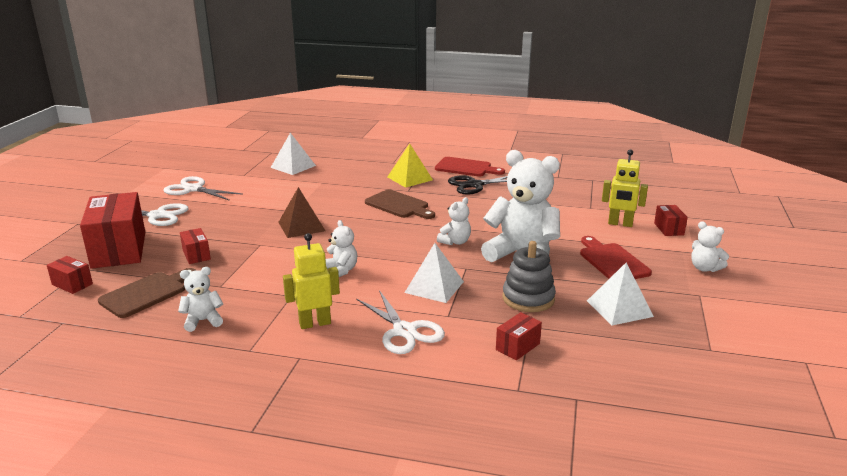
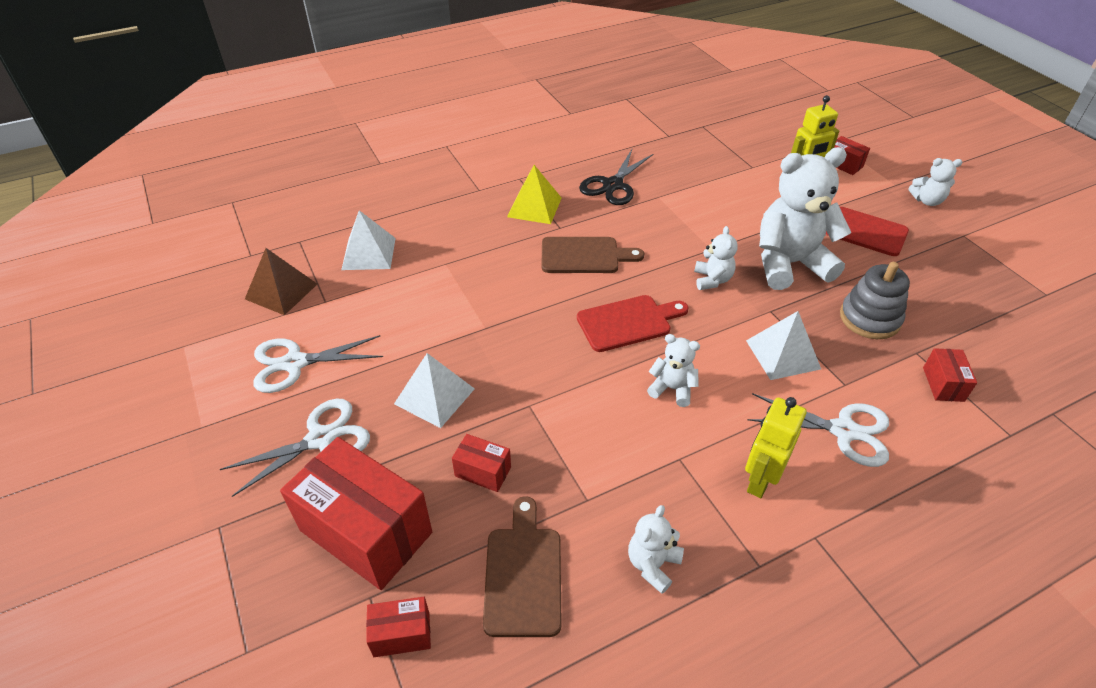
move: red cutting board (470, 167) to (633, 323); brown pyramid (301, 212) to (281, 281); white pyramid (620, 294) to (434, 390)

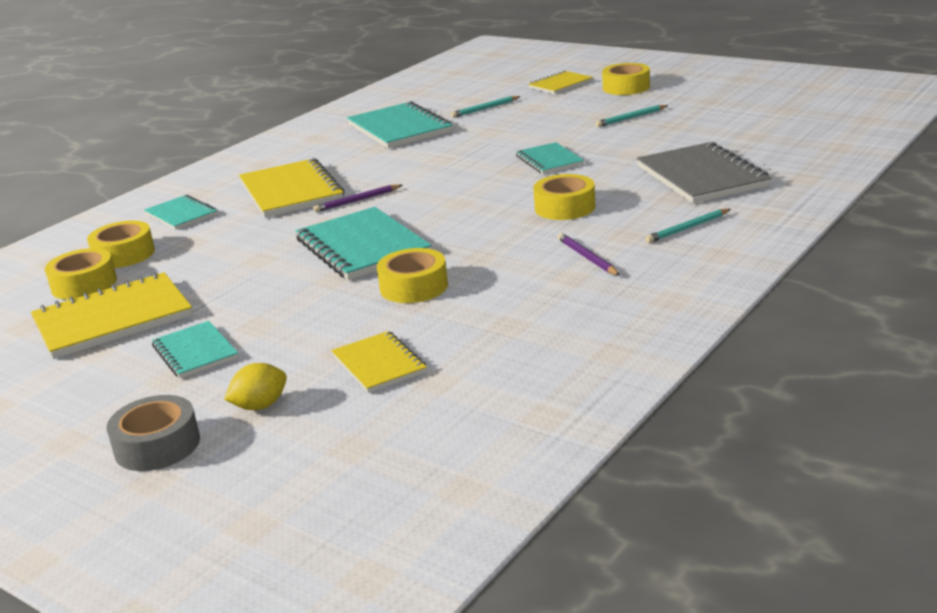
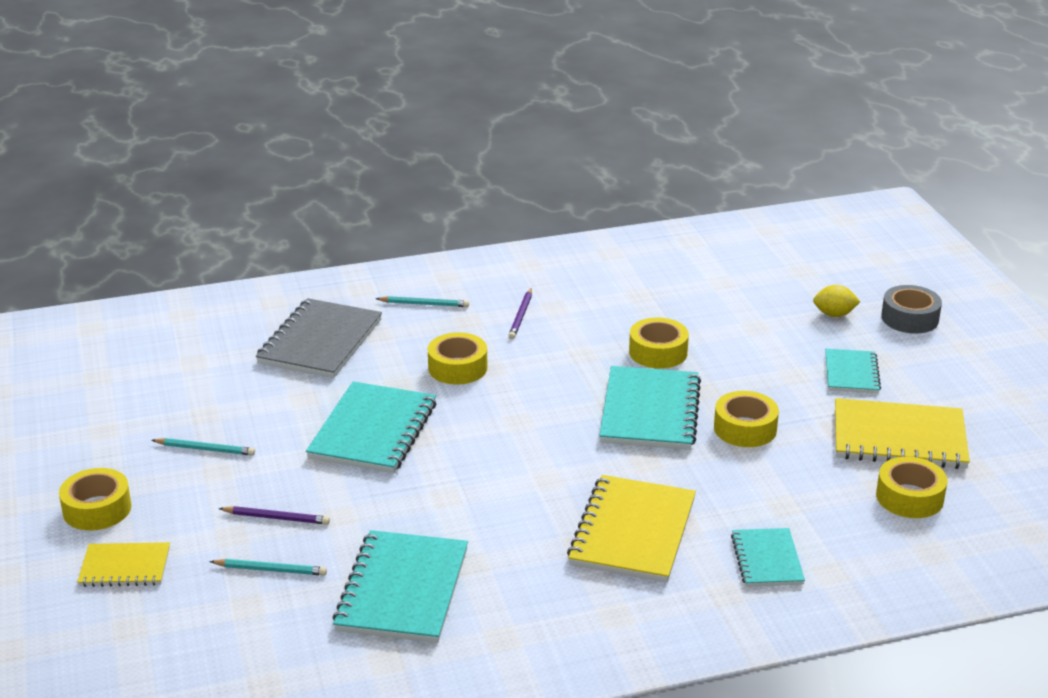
delete: yellow notebook (379, 362)
move: purple pencil (357, 198) to (274, 515); yellow tape (121, 244) to (746, 419)
resize: turquoise notebook (550, 158) = (371, 427) x1.74

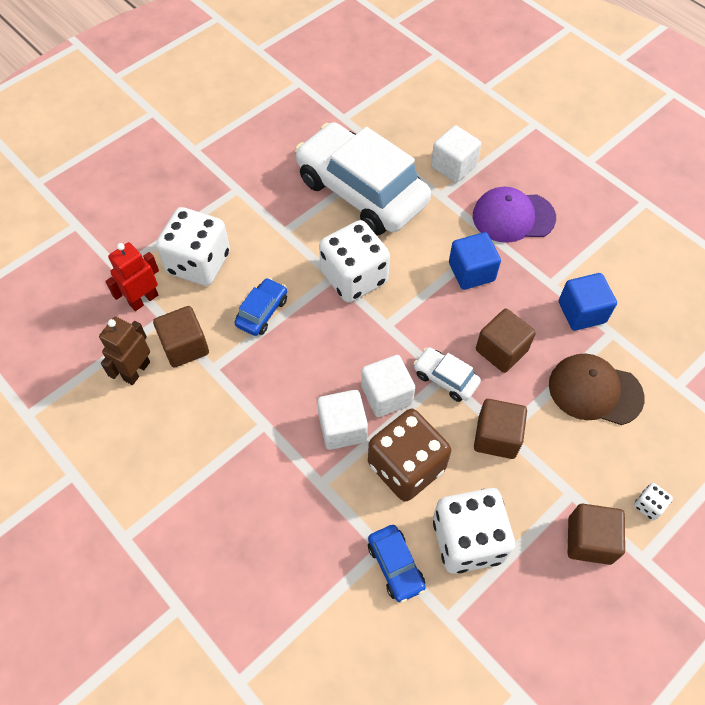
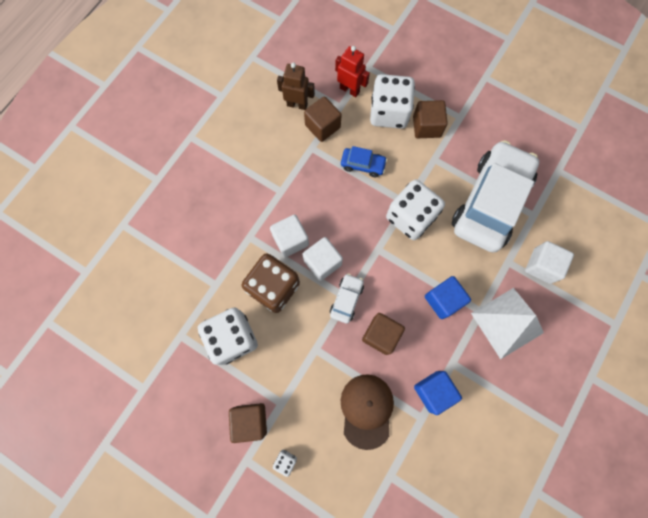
delete: blue car (397, 564)
move: brown cube (500, 429) to (430, 119)
replace: purple cap (514, 215) to white pyramid (507, 323)

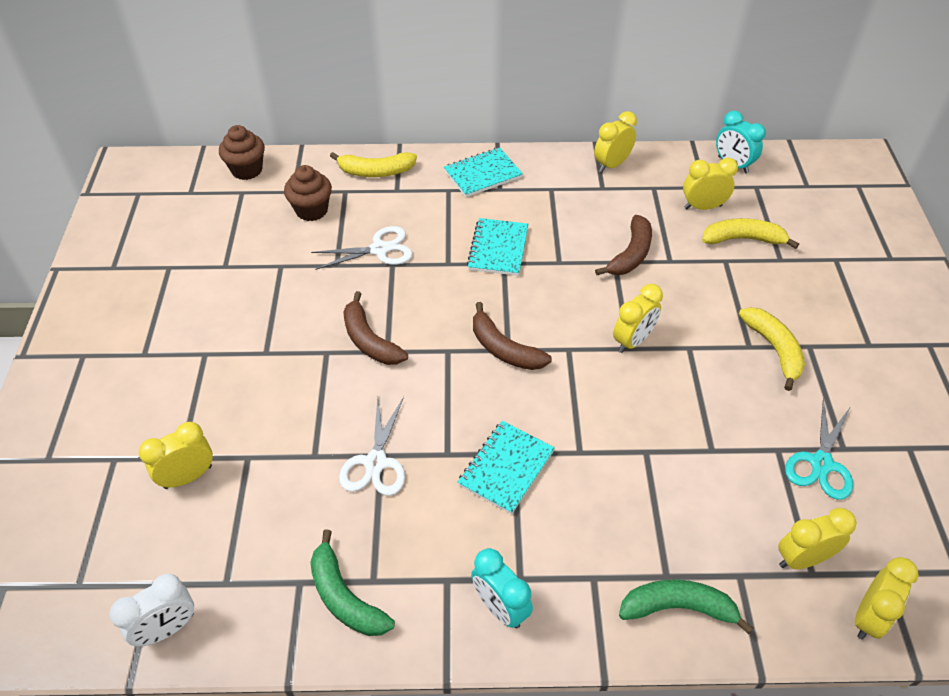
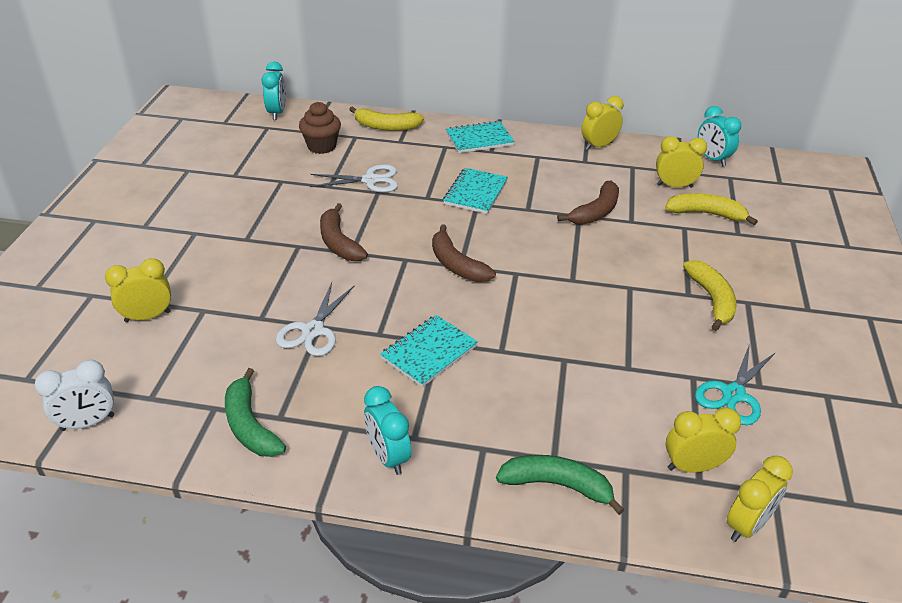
delete: yellow clock (638, 318)
replace: brown cupcake (242, 152) to turquoise clock (274, 90)

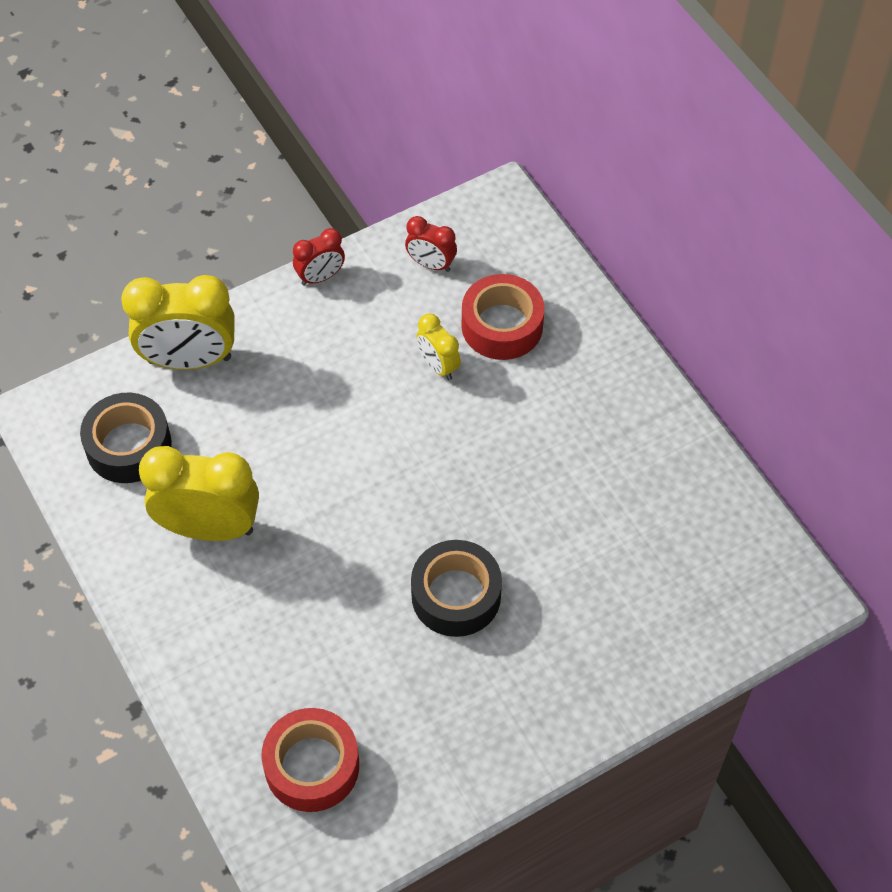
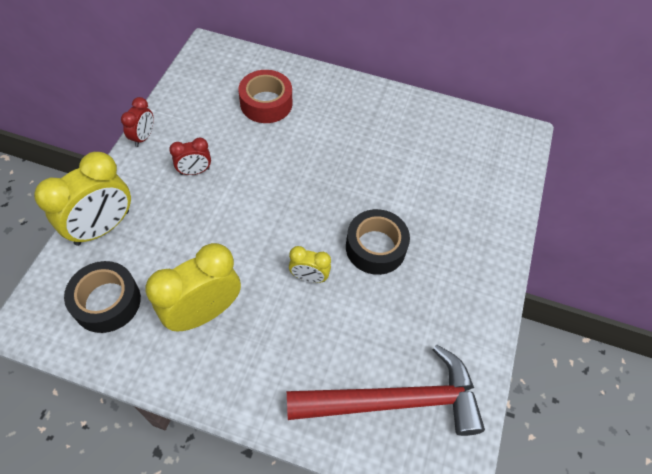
move: red clock (431, 244) to (190, 156); yellow clock (438, 347) to (310, 264)
replace: red tape (310, 760) to red hammer (386, 390)

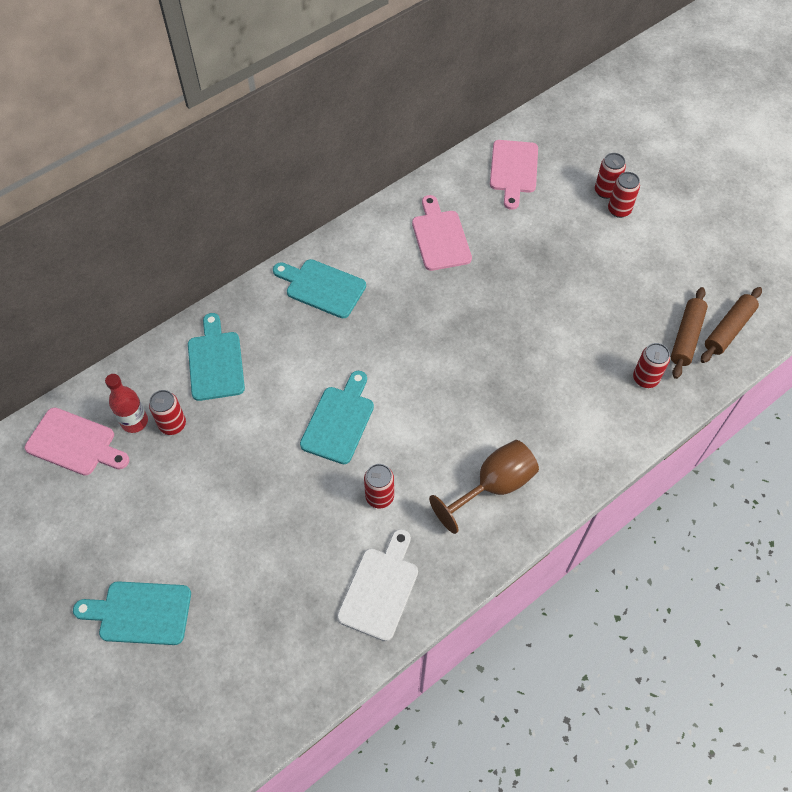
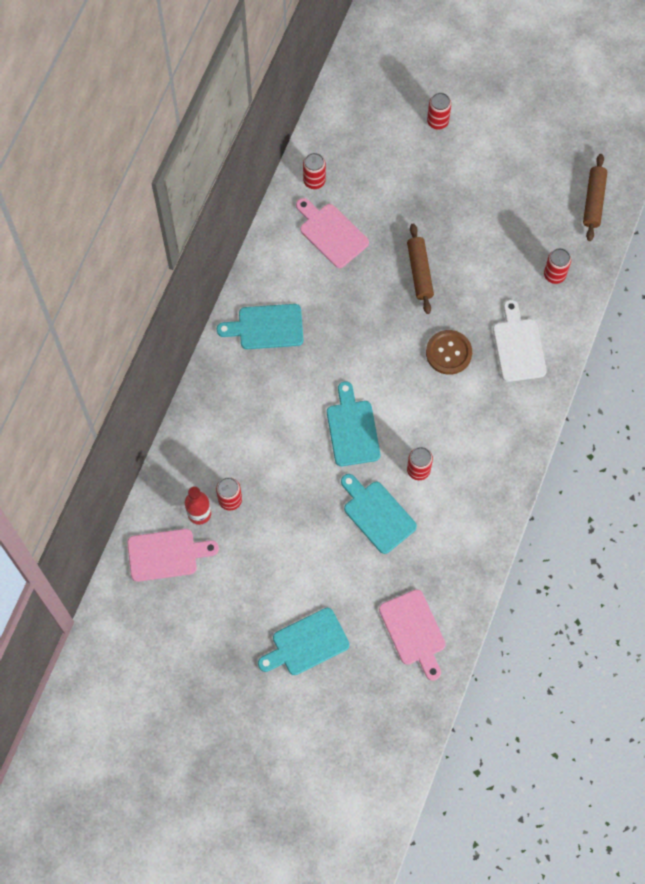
delete: brown goblet (484, 487)
insert: brown button (449, 352)
move: pink cutting board (514, 175) to (412, 635); red can (624, 195) to (314, 171); brown rolling pin (689, 333) to (420, 268); turquoise cutting board (216, 357) to (379, 514); white cutting board (377, 585) to (520, 341)

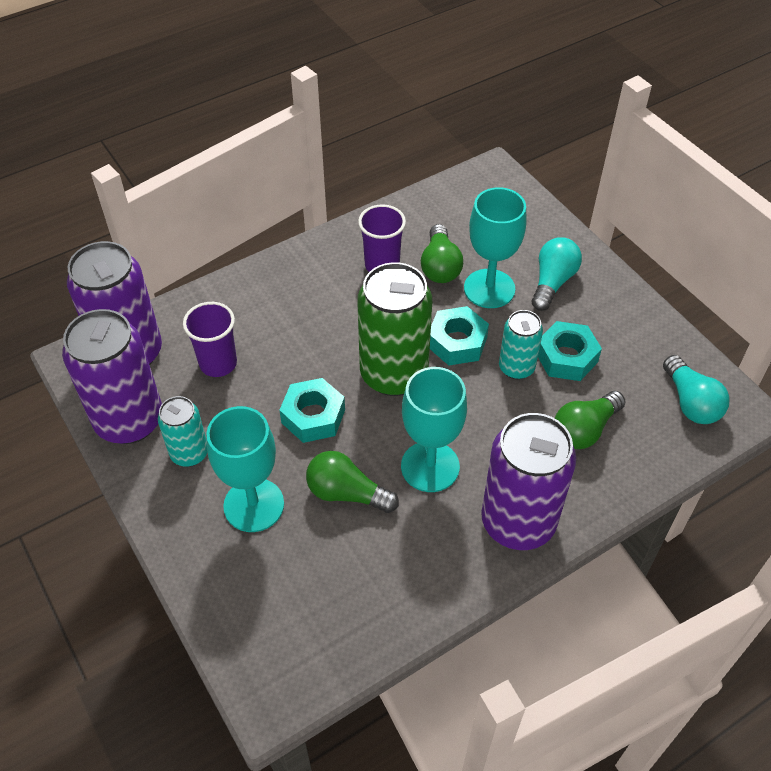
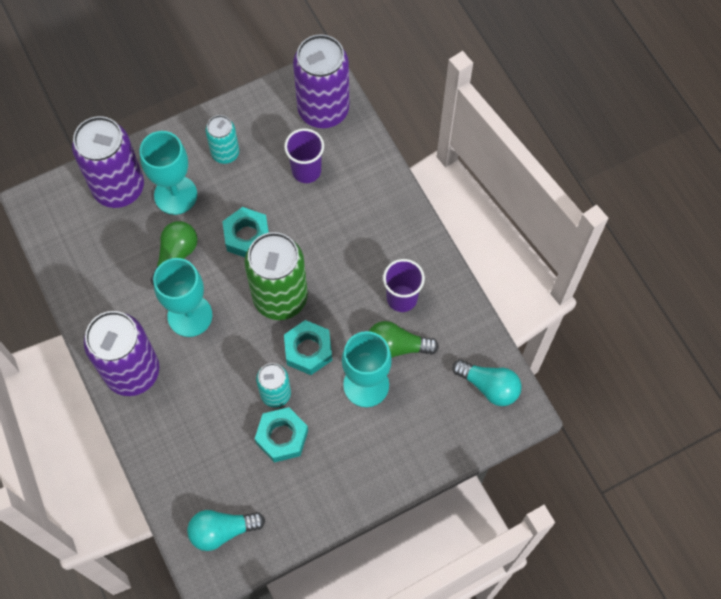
delete: green light bulb (590, 420)
move: turquoise light bulb (557, 274) to (487, 382); purple can (112, 376) to (108, 162)

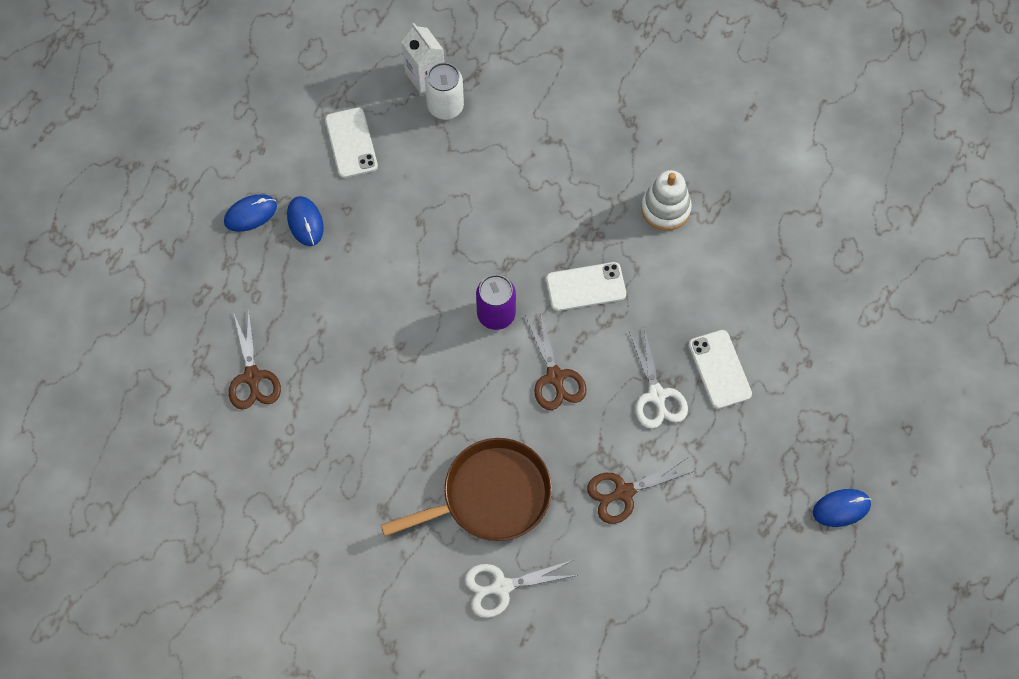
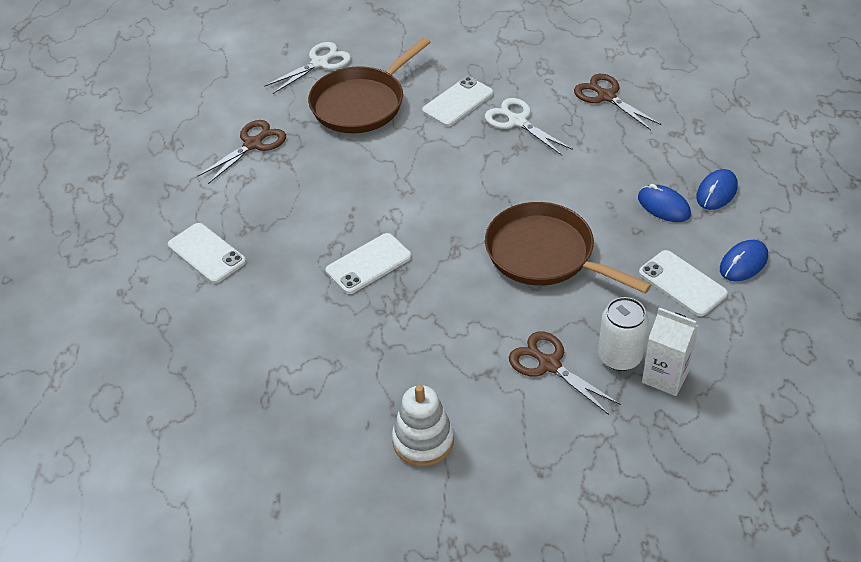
delete: purple can (496, 302)
insert: white phone (458, 102); brown pan (568, 248)
move: white stacking toy (666, 200) to (423, 425); brown scissors (556, 360) to (565, 373); white scissors (658, 378) to (529, 126); blue mouse (842, 508) to (744, 260)

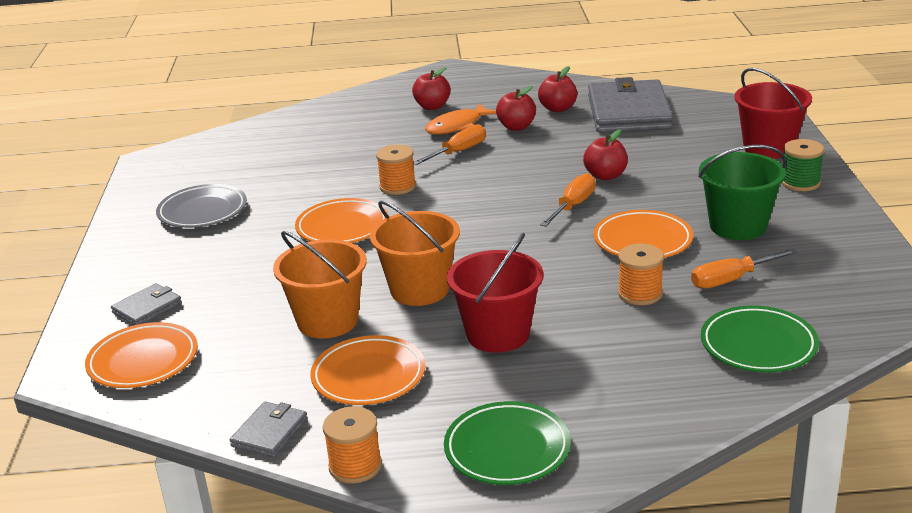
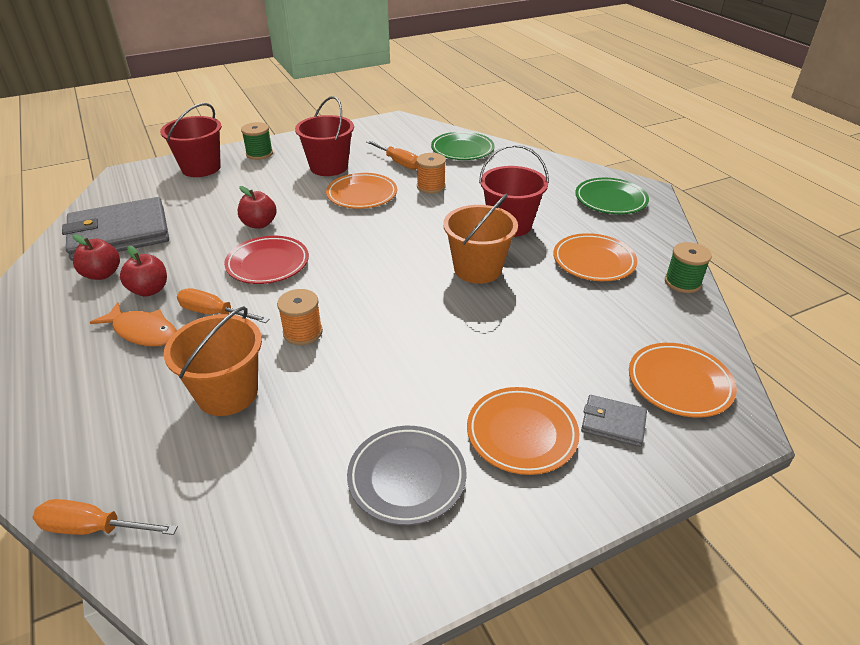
delete: red apple (431, 88); orange spool (352, 445)
insert: red plate (266, 260)
move: orange screwdriver (568, 200) to (105, 517); orange plate (341, 220) to (523, 431); orange bucket (320, 285) to (213, 361)
replace: grey wallet (269, 430) to green spool (688, 267)
recolor: green bucket (743, 192) to red bucket (324, 136)

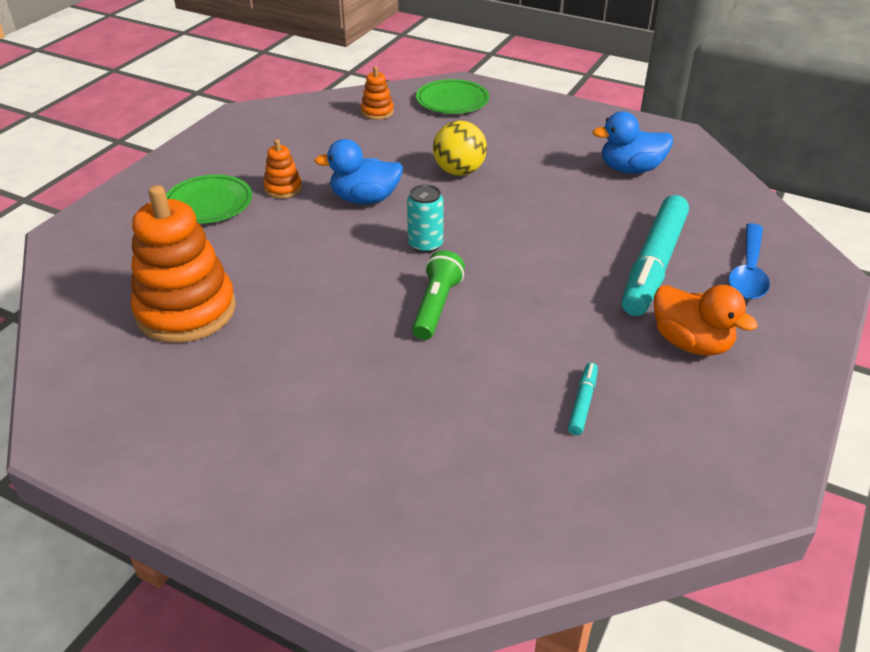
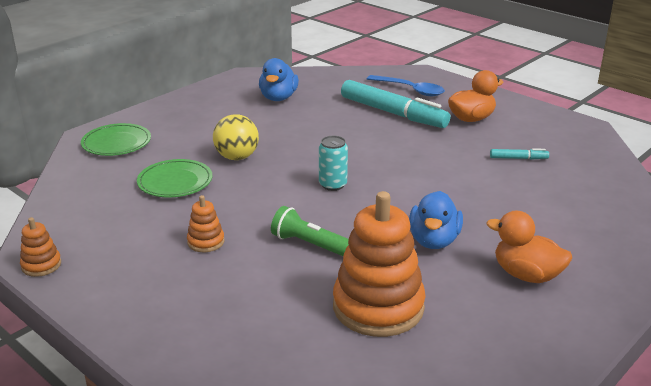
insert: orange duck (529, 247)
move: orange stacking toy (377, 93) to (40, 247); blue duck (358, 171) to (436, 220); green plate (209, 199) to (174, 178); green flashlight (438, 295) to (310, 231)
rotate: turquoise marker (583, 398) = (519, 154) 150 degrees clockwise

